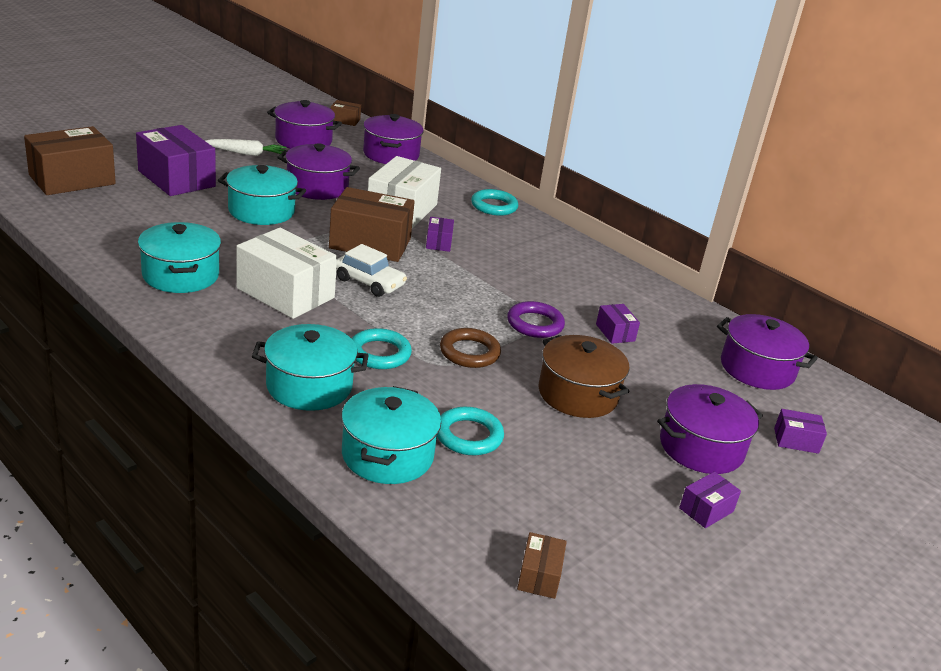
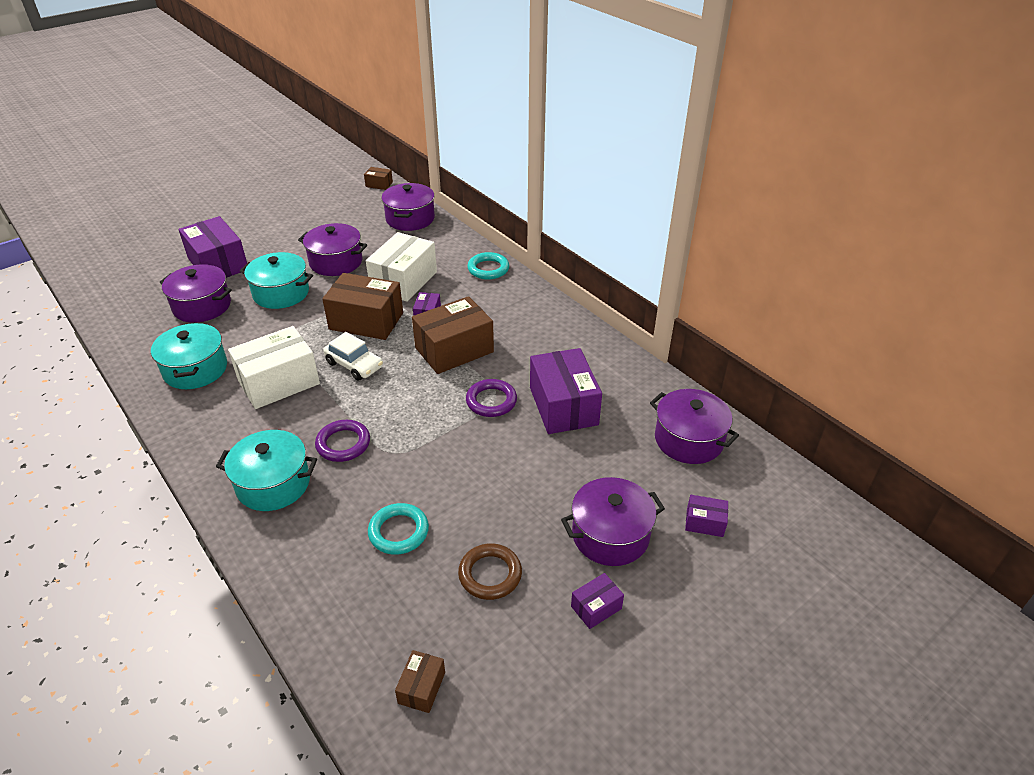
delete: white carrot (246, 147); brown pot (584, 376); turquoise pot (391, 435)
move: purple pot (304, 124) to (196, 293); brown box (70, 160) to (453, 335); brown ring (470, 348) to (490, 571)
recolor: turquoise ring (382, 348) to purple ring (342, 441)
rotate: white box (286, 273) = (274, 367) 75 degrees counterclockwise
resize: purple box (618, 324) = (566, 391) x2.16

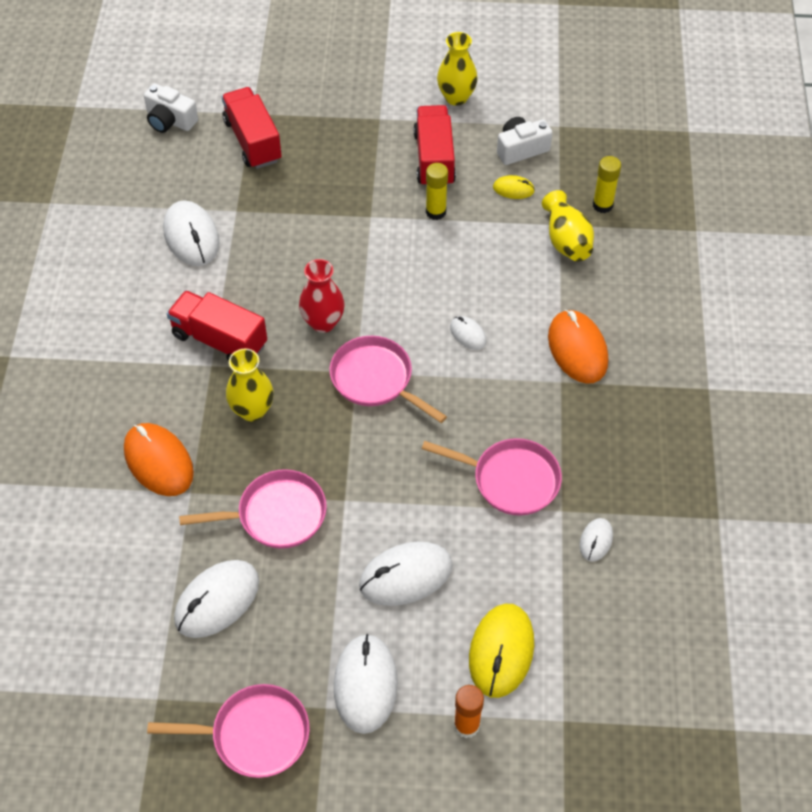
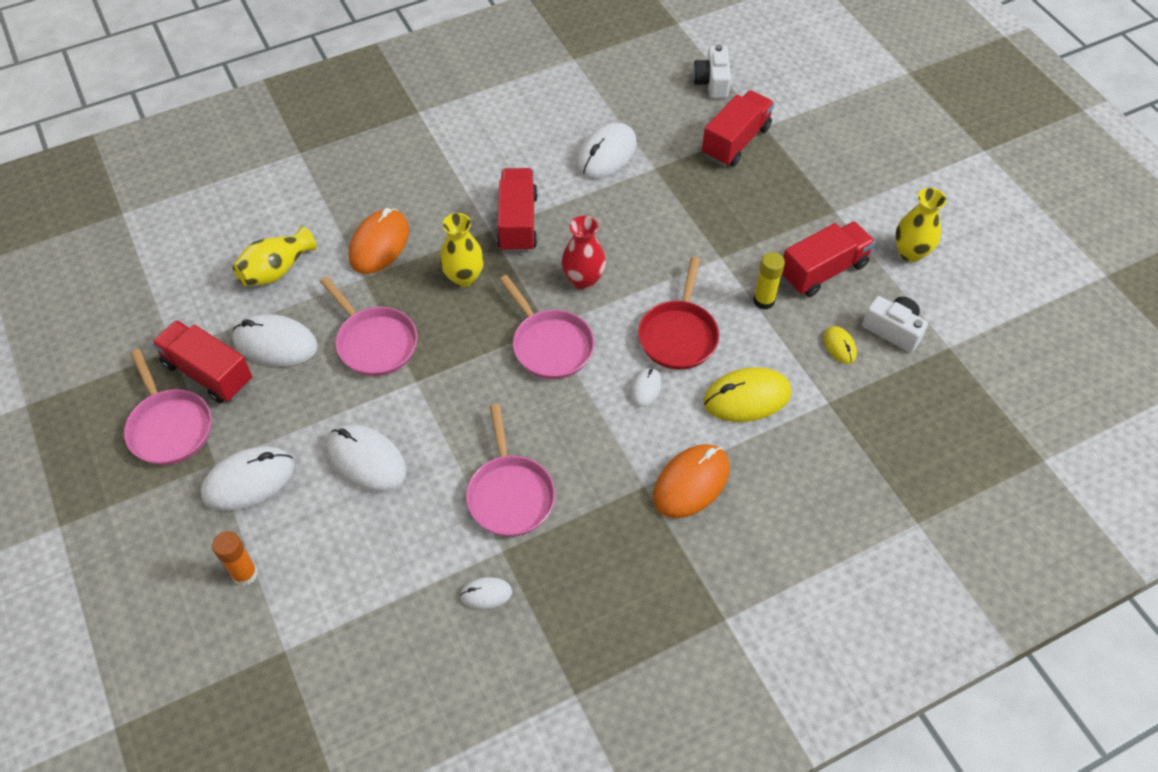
delete: yellow glue stick (607, 184)
insert: red pan (678, 313); red truck (202, 362)
move: yellow vase (568, 225) to (275, 256); yellow mouse (501, 650) to (747, 394)
rotate: pink pan (388, 379) = (546, 327) 135 degrees clockwise

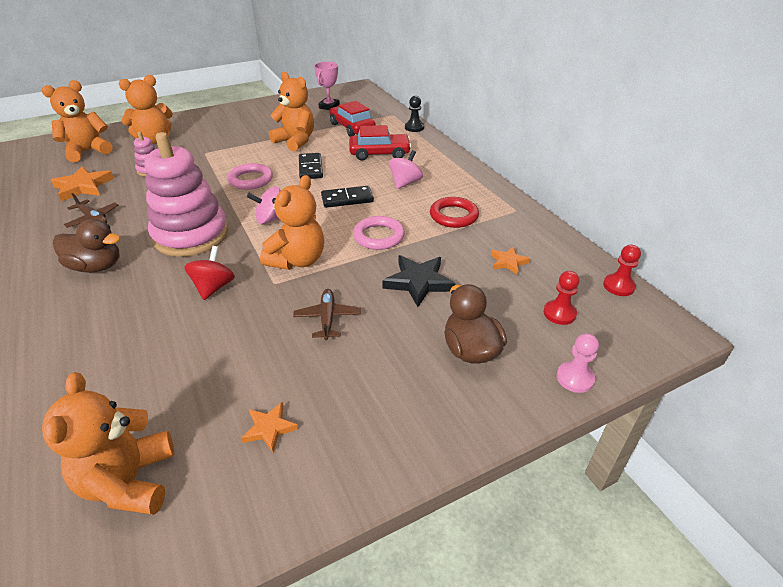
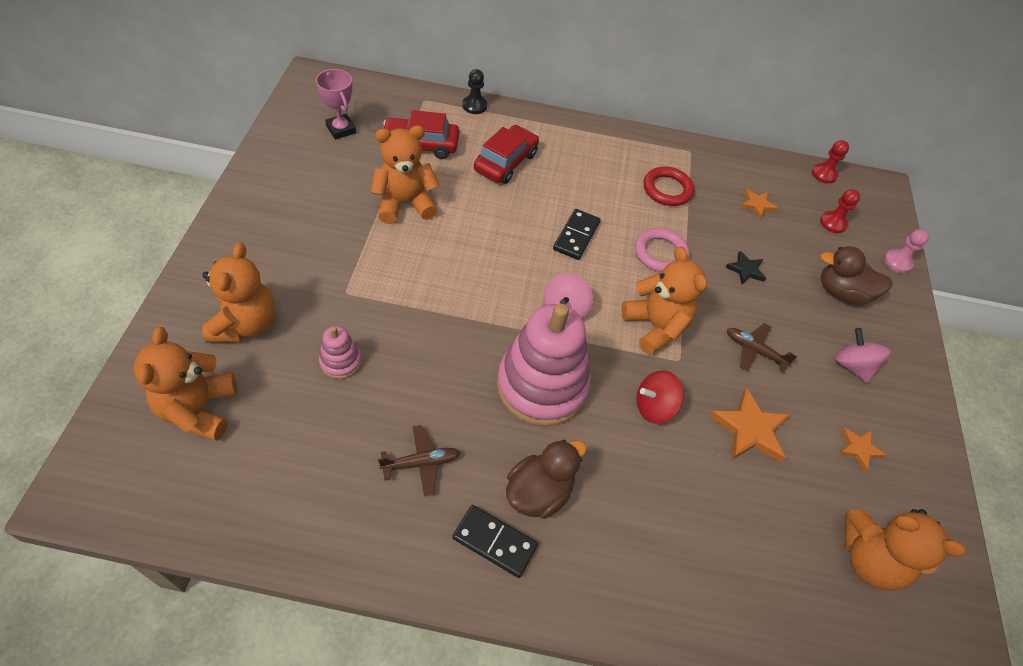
delete: pink ring (250, 176)
move: pink spinning top (406, 169) to (863, 355); black domino (311, 166) to (495, 541); orange star (82, 184) to (749, 425)
rotate: red spinning top (209, 273) = (660, 397) 60 degrees counterclockwise
resize: black star (419, 281) = (745, 268) x0.58

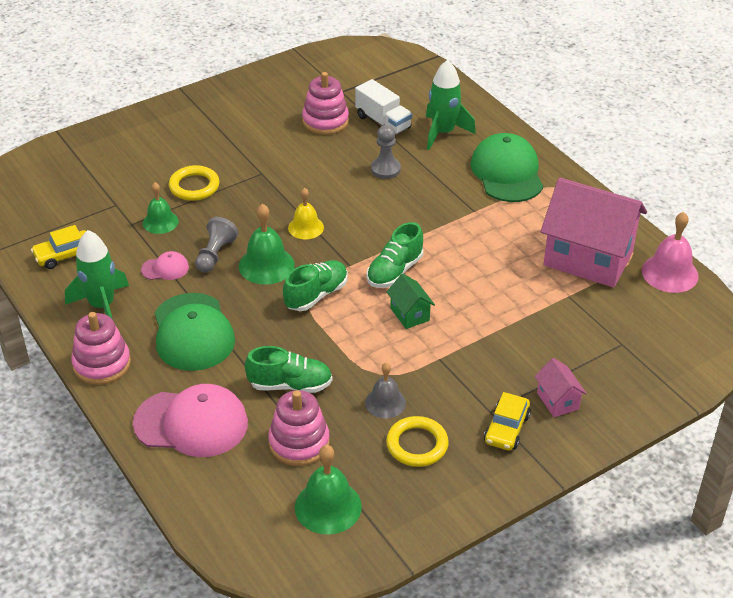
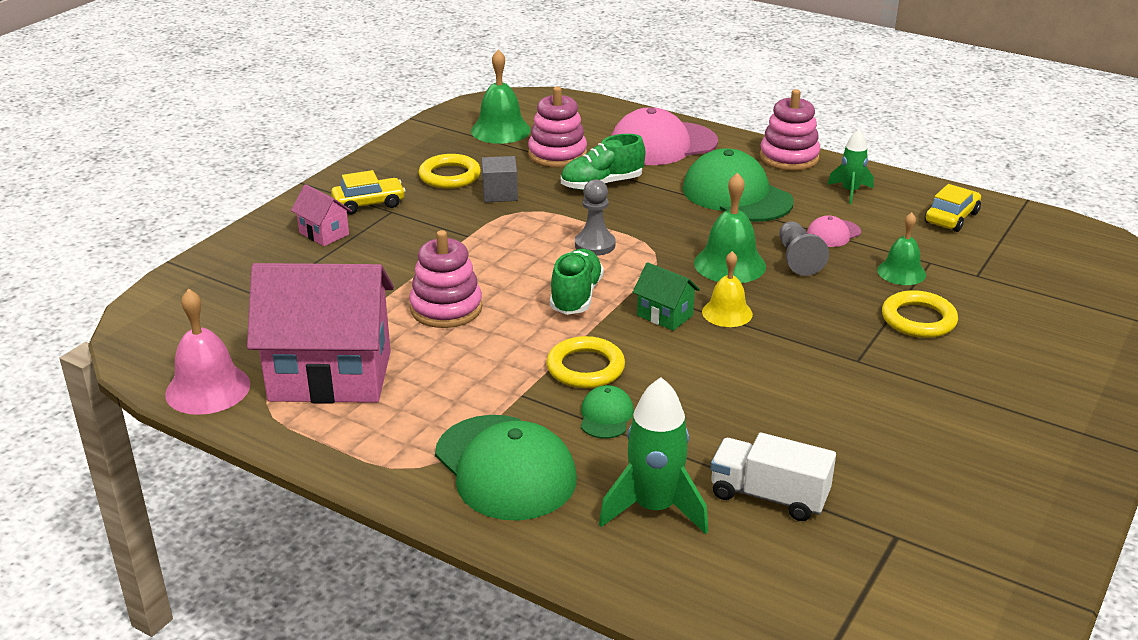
delete: green shoe (315, 285)
insert: yellow ring (585, 362); green cap (607, 412)
move: pink stacking toy (325, 103) to (445, 279); grey pawn (386, 152) to (595, 217); green house (410, 301) to (666, 296)
replace: grey bell (385, 390) to grey cube (500, 179)
rotate: yellow car (507, 421) = (368, 192) 75 degrees clockwise
resize: green rocket (97, 275) = (850, 166) x0.61

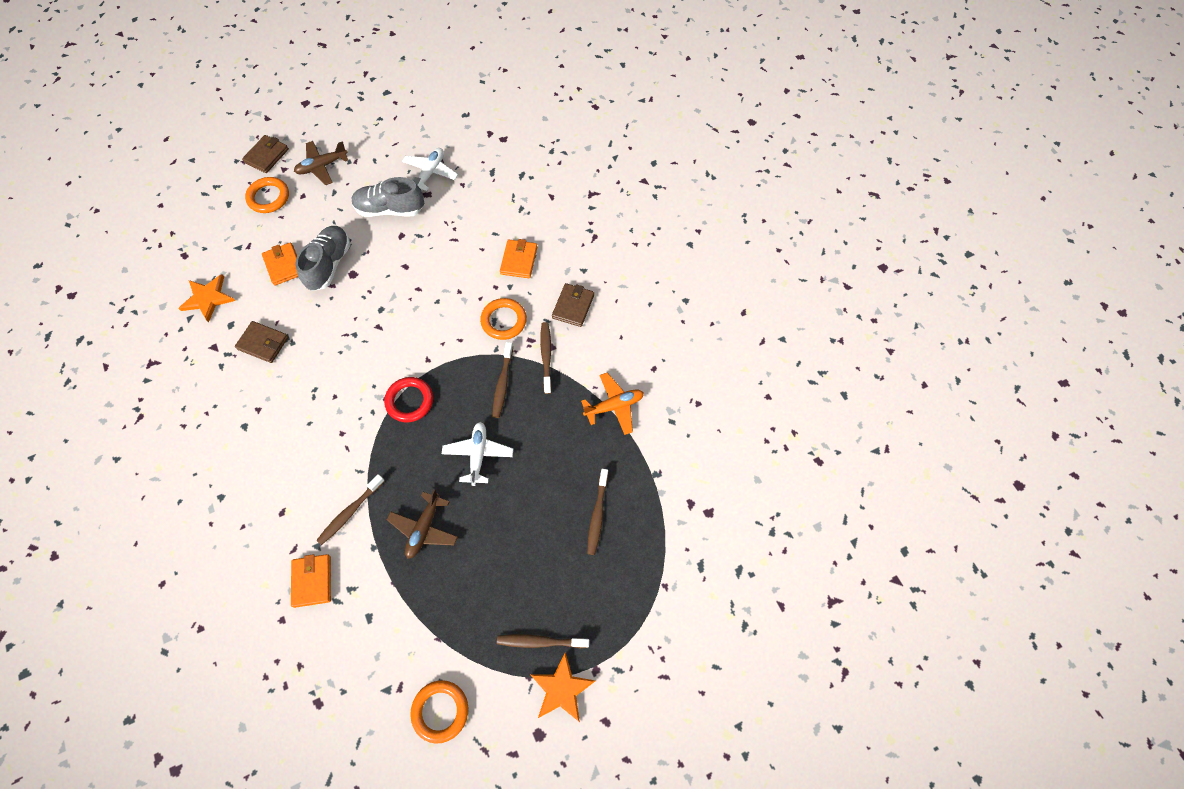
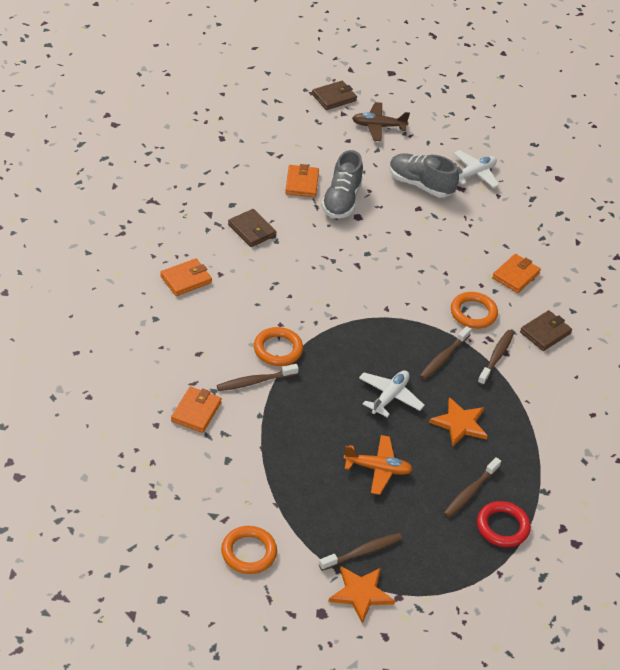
delete: brown plane (422, 524)
insert: orange wallet (186, 277)
move: orange ring (267, 195) to (278, 346); orange star (206, 298) to (458, 421); orange plane (612, 403) to (378, 465); red ring (408, 399) to (504, 524)
rotate: grey shoe (322, 258) = (342, 184) 150 degrees clockwise; brown toothbrush (543, 641) = (360, 552) 120 degrees clockwise

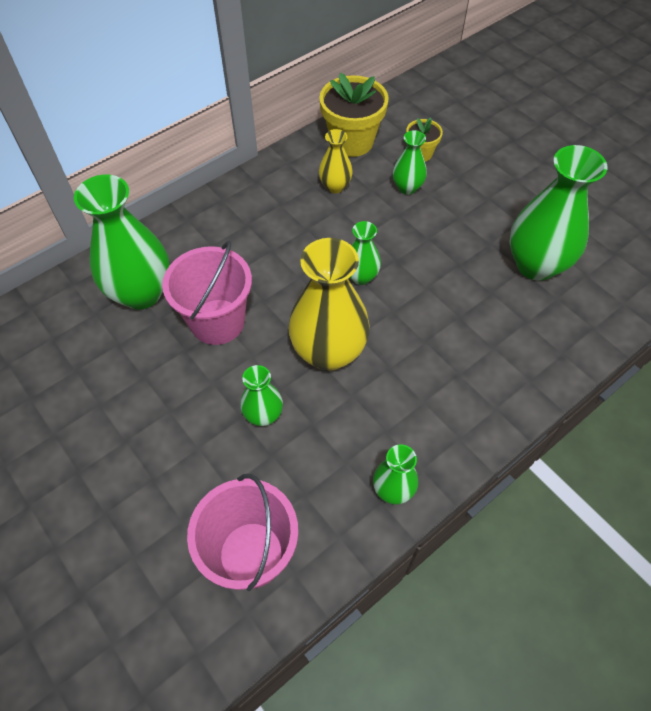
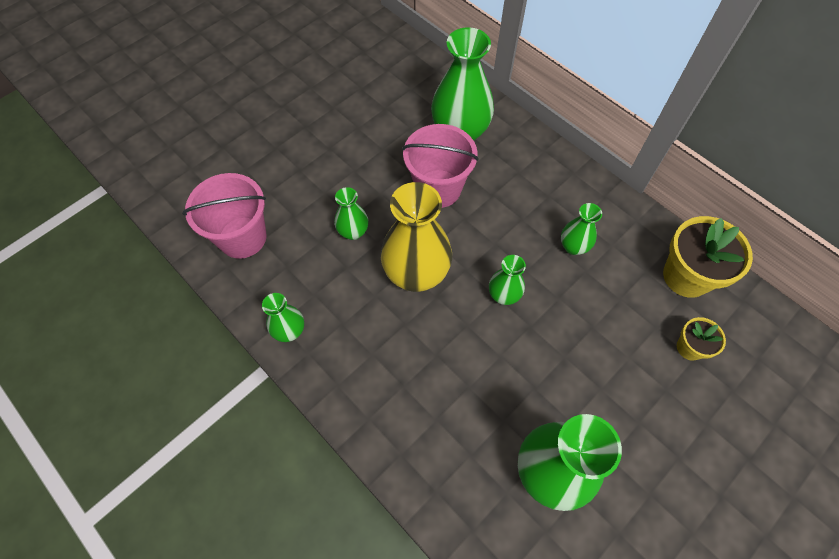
delete: yellow vase (336, 161)
move: green vase (410, 162) to (581, 229)

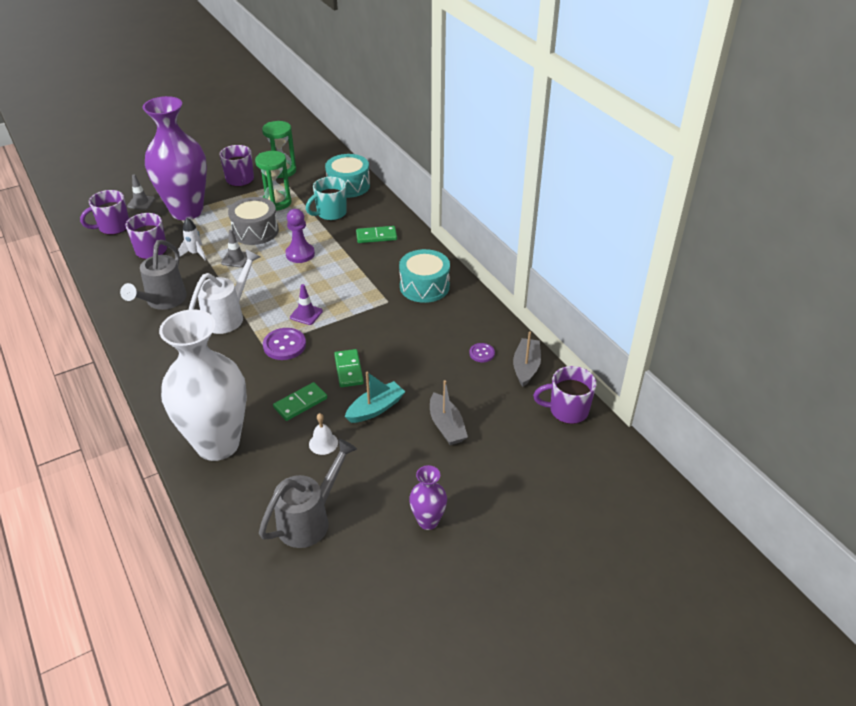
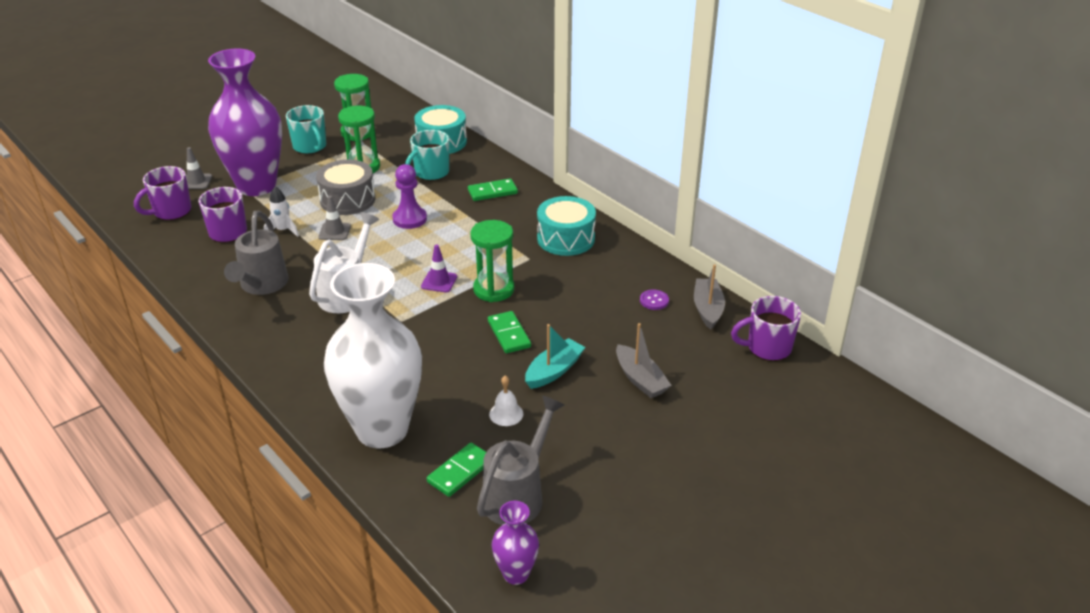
delete: purple button (284, 344)
insert: green hourglass (492, 261)
move: green domino (300, 401) to (456, 470); purple vase (428, 497) to (515, 543)
recolor: purple mug (236, 166) to turquoise mug (306, 129)

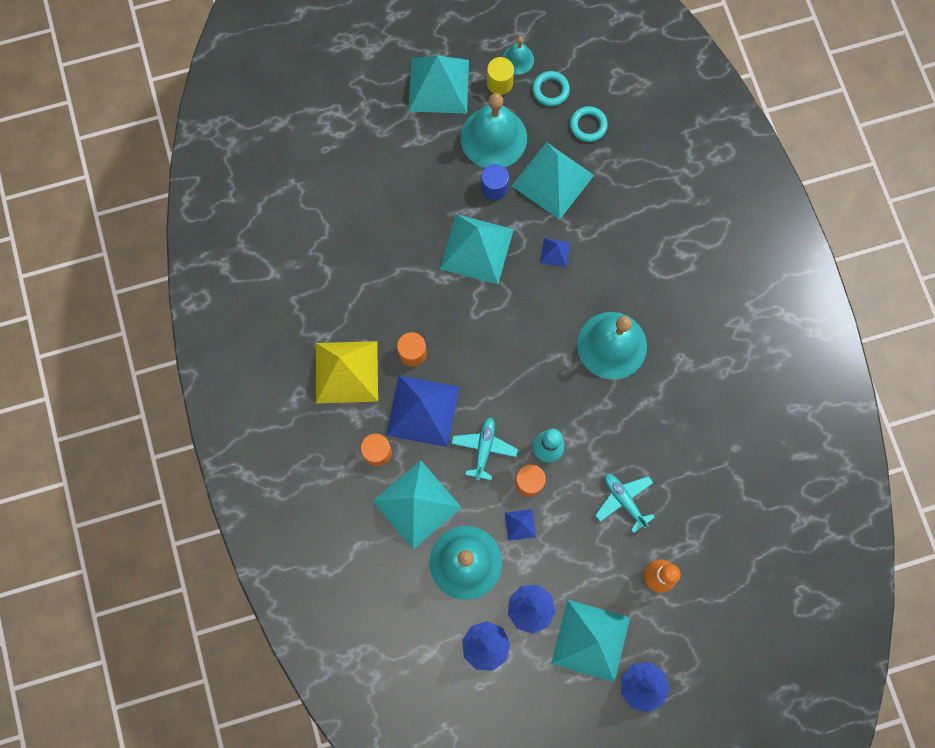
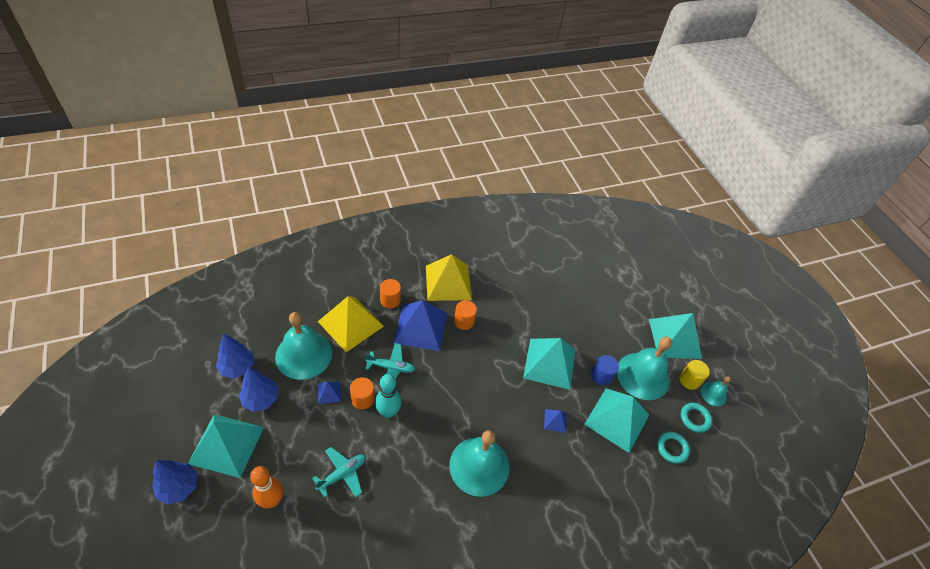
recolor: turquoise pyramid (417, 505) to yellow pyramid (351, 324)

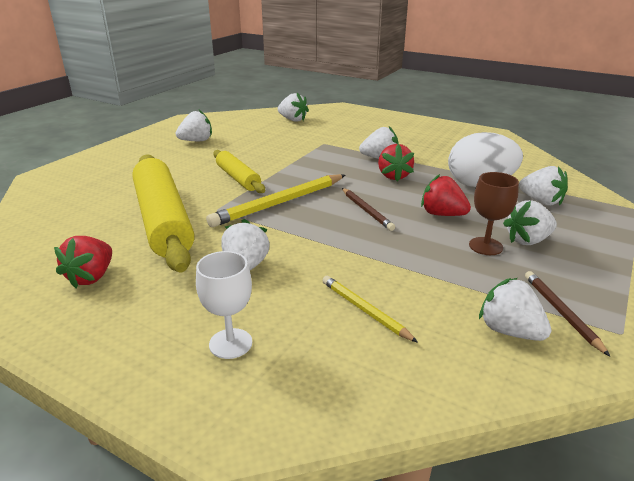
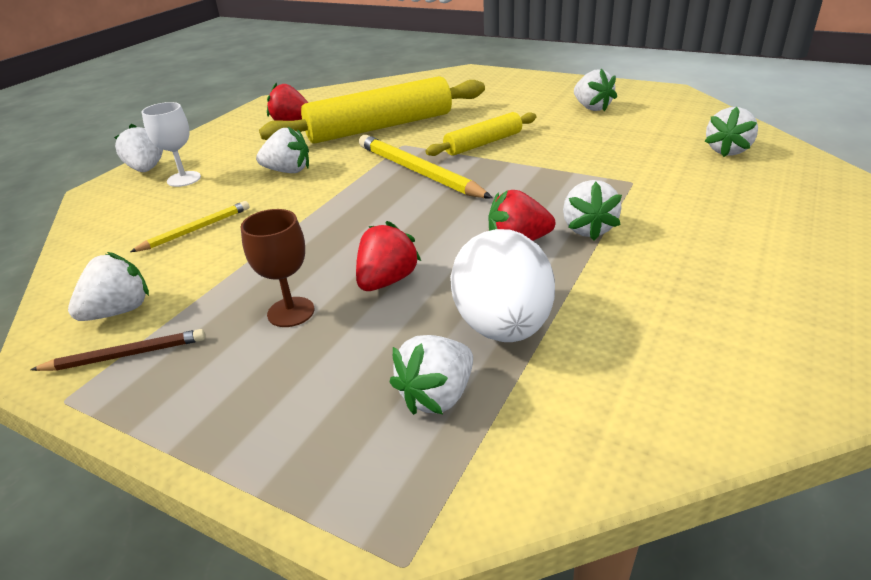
delete: brown pencil (368, 209)
move: white strawberry (530, 222) to (138, 148)

